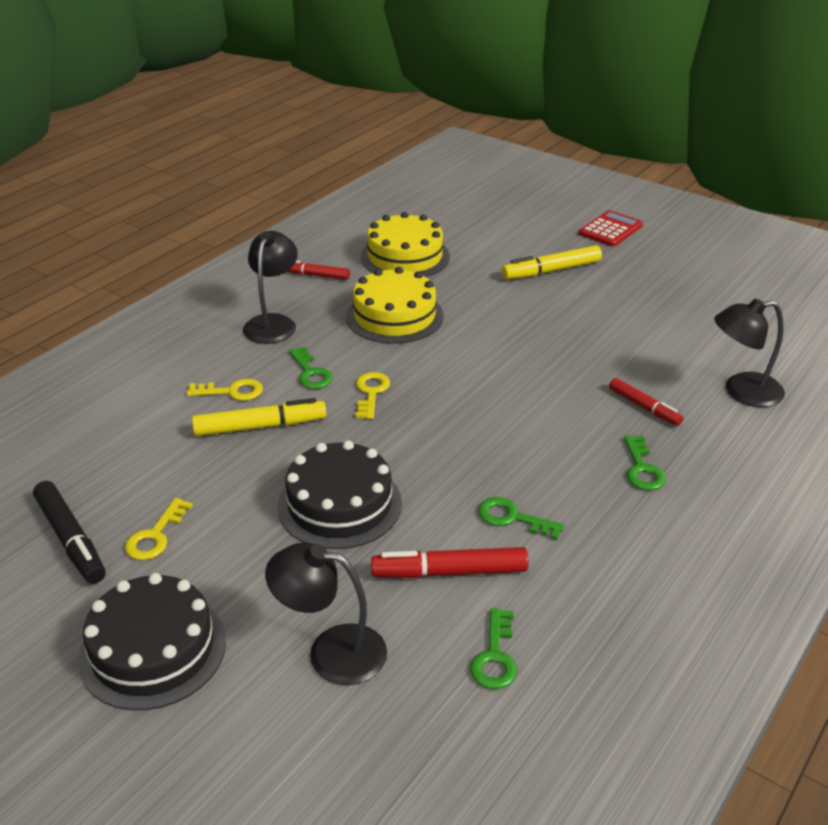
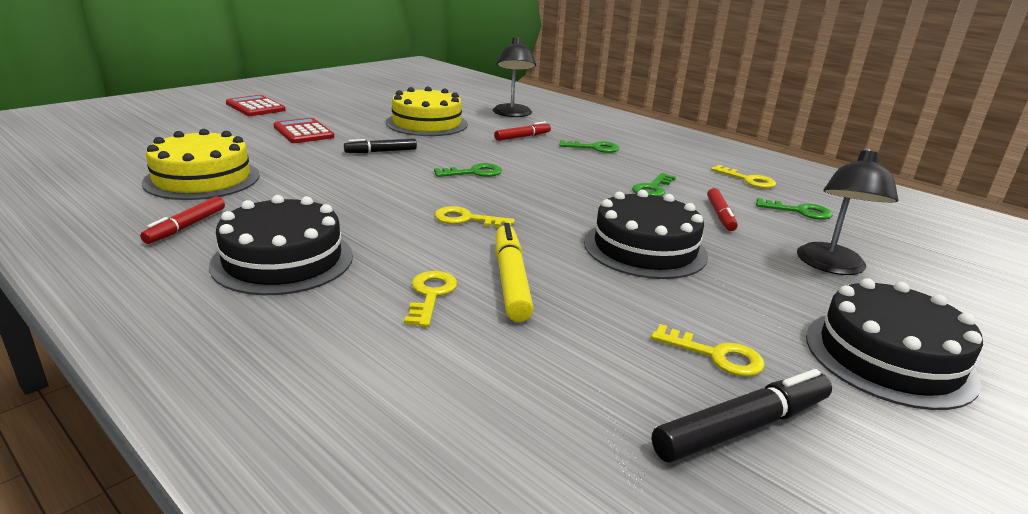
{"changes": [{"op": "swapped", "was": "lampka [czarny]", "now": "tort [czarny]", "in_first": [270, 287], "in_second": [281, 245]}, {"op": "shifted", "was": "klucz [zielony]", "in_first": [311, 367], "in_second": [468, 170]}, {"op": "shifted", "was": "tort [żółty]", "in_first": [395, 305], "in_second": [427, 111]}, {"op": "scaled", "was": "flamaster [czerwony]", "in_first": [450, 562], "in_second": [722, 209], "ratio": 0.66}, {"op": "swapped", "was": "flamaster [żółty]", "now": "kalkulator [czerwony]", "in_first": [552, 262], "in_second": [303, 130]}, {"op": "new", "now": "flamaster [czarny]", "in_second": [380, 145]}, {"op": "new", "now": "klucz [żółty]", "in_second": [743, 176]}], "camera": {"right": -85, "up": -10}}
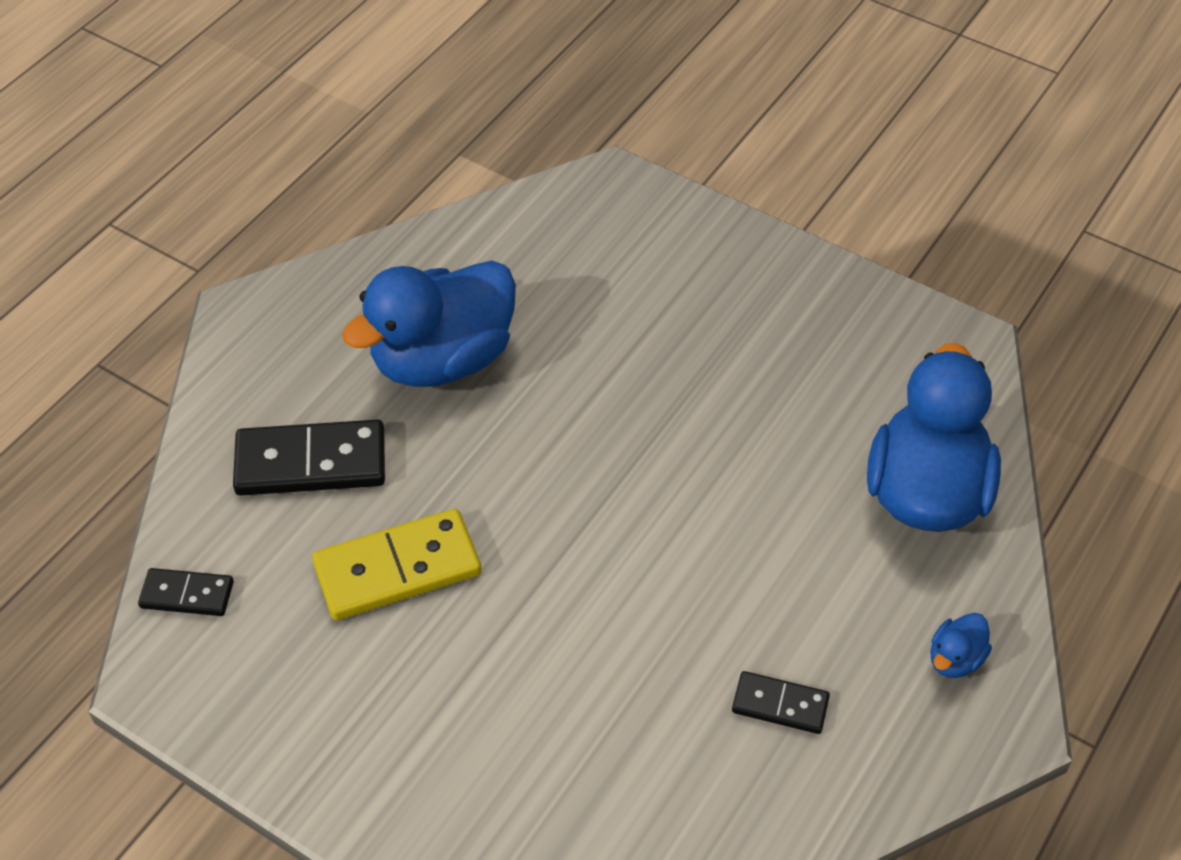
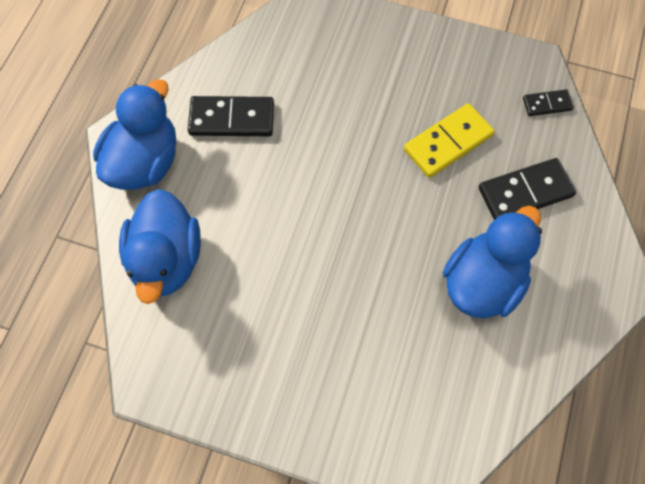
{"changes": [{"op": "scaled", "was": "kostka domina [czarny]", "in_first": [781, 702], "in_second": [231, 116], "ratio": 1.8}, {"op": "scaled", "was": "kaczka [niebieski]", "in_first": [961, 645], "in_second": [134, 134], "ratio": 2.48}], "camera": {"right": 165, "up": 15}}
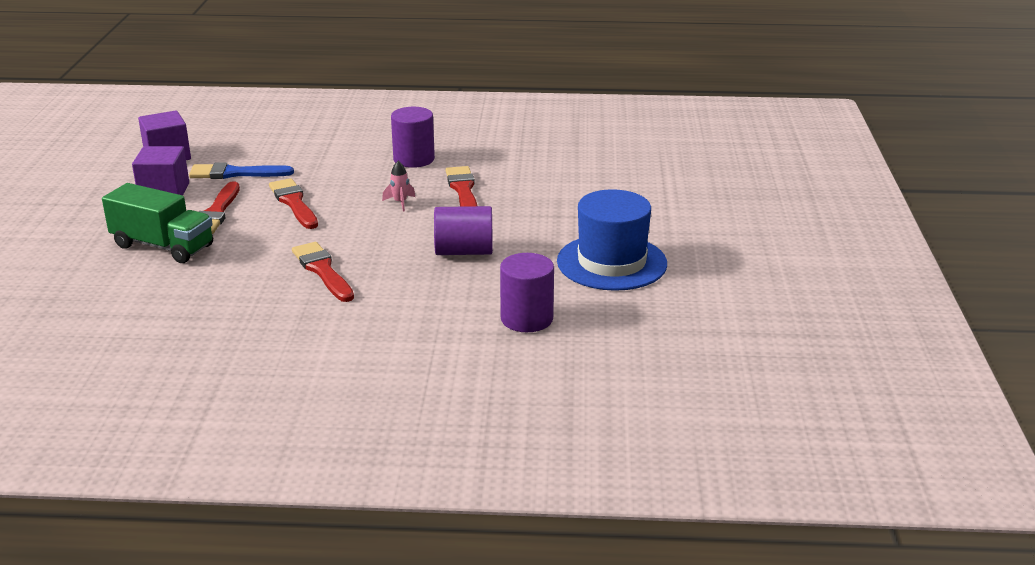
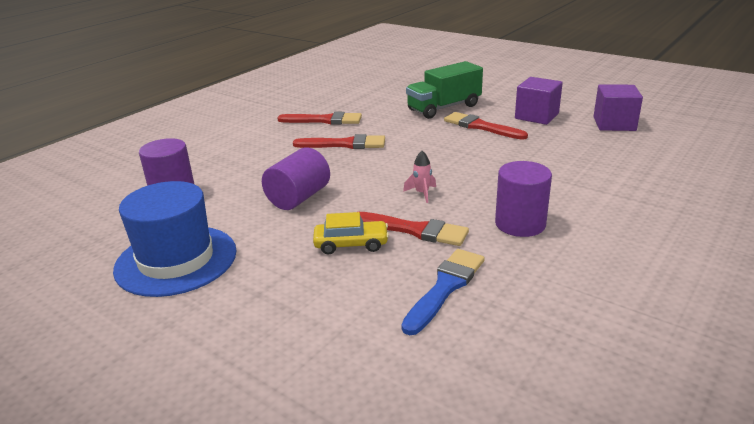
{"changes": [{"op": "shifted", "was": "pędzel [niebieski]", "in_first": [241, 170], "in_second": [443, 292]}, {"op": "shifted", "was": "pędzel [czerwony]", "in_first": [293, 203], "in_second": [319, 118]}, {"op": "new", "now": "samochód [żółty]", "in_second": [351, 233]}], "camera": {"right": 125, "up": 0}}
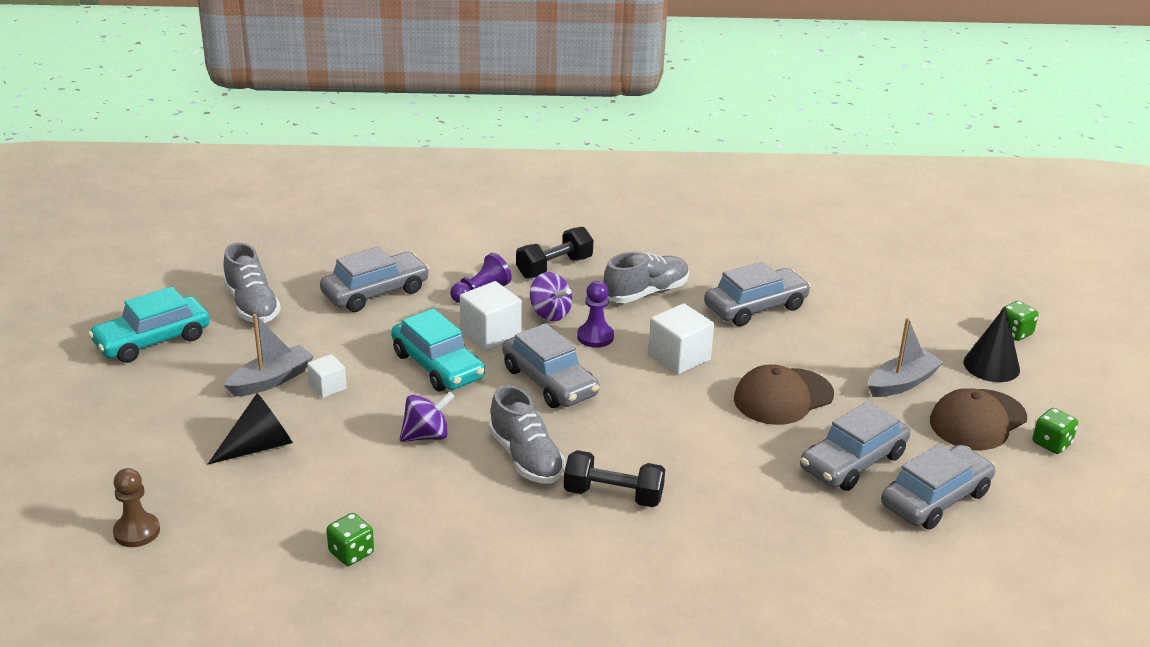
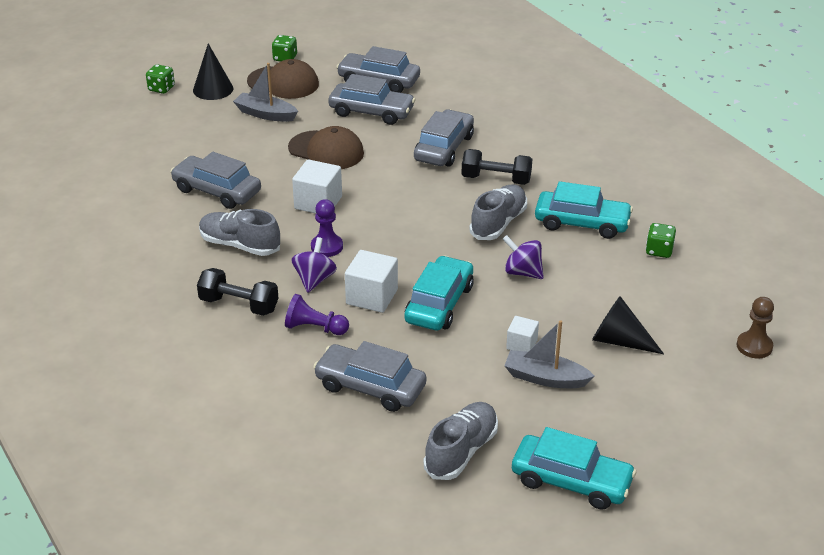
{"changes": [{"op": "shifted", "was": "samochód [szary]", "in_first": [551, 365], "in_second": [444, 138]}, {"op": "rotated", "was": "hantel [czarny]", "in_first": [614, 478], "in_second": [497, 167], "clockwise": -60}, {"op": "new", "now": "samochód [turkusowy]", "in_second": [584, 210]}], "camera": {"right": -120, "up": 5}}
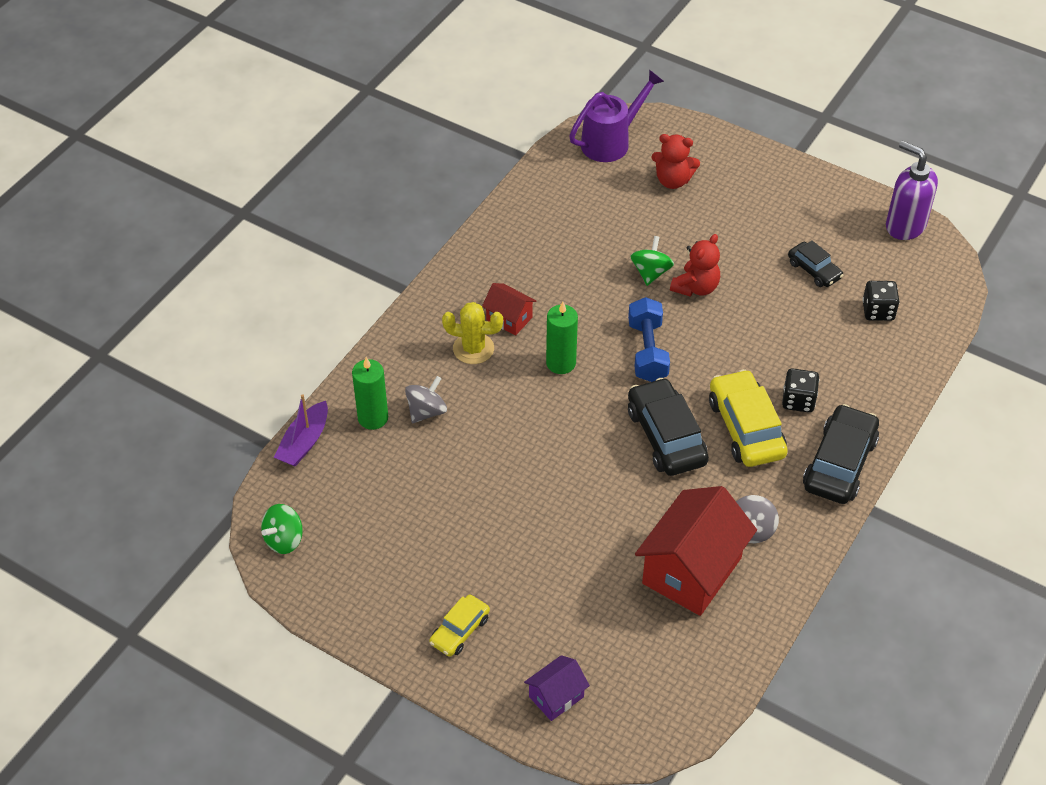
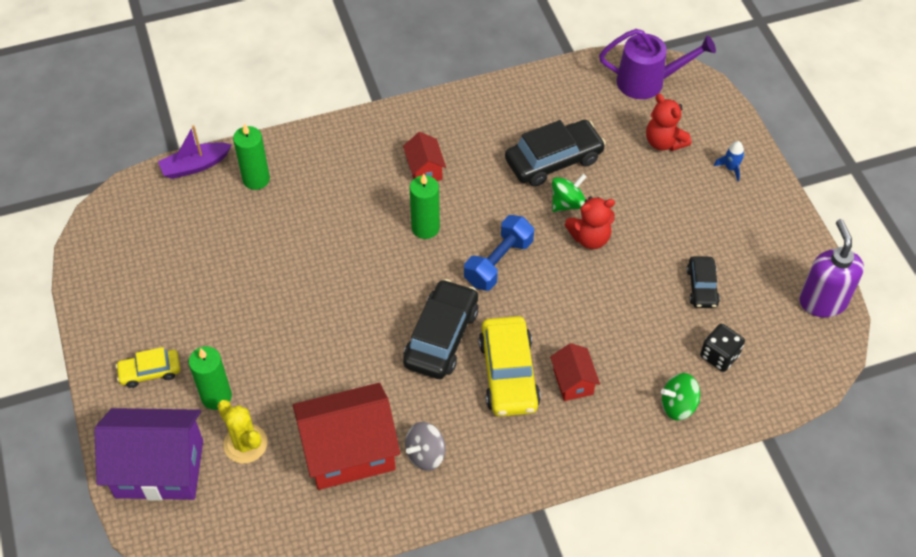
{"changes": [{"op": "shifted", "was": "bączek [zielony]", "in_first": [282, 529], "in_second": [680, 396]}, {"op": "gone", "was": "bączek [szary]", "in_first": [426, 399]}, {"op": "shifted", "was": "kaktus [żółty]", "in_first": [472, 333], "in_second": [242, 432]}, {"op": "scaled", "was": "domek [fioletowy]", "in_first": [557, 688], "in_second": [148, 454], "ratio": 2.03}, {"op": "rotated", "was": "samochód [żółty]", "in_first": [748, 418], "in_second": [510, 366], "clockwise": 150}, {"op": "swapped", "was": "kostka do gry [czarny]", "now": "domek [czerwony]", "in_first": [800, 390], "in_second": [575, 372]}, {"op": "shifted", "was": "samochód [czarny]", "in_first": [841, 454], "in_second": [555, 153]}, {"op": "new", "now": "świeca [zielony]", "in_second": [210, 378]}, {"op": "new", "now": "rakieta [niebieski]", "in_second": [729, 161]}], "camera": {"right": 40, "up": 5}}
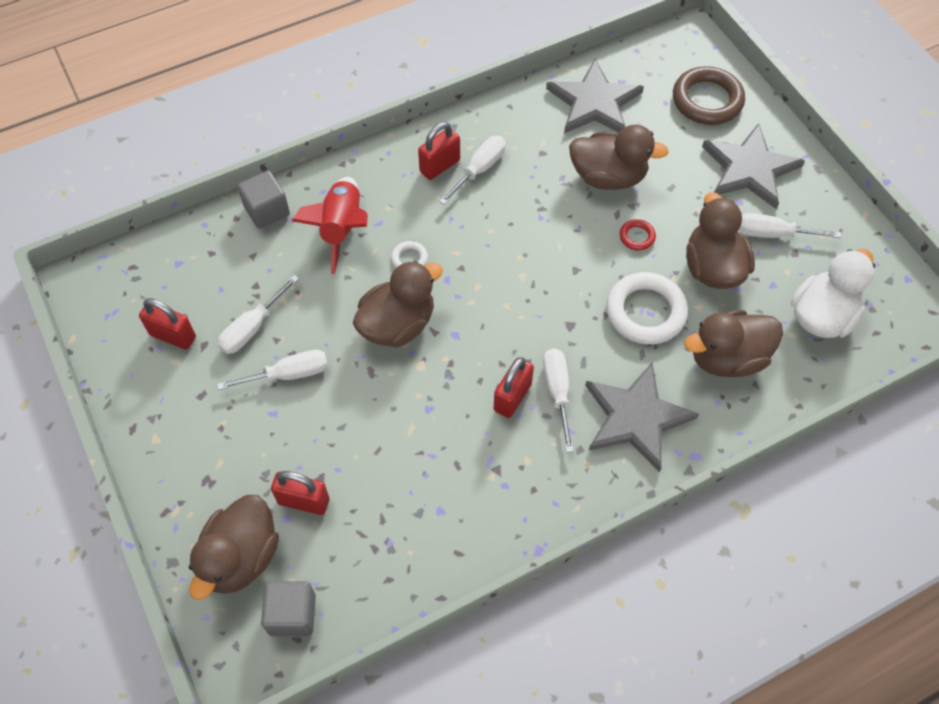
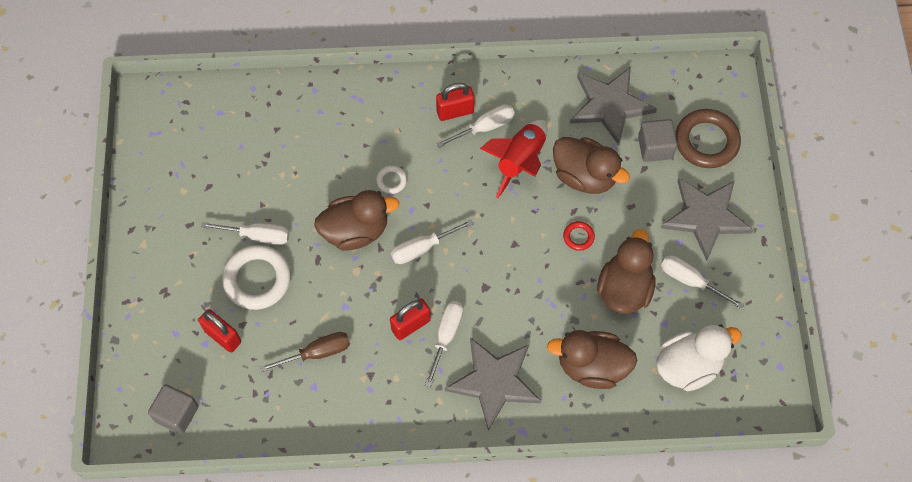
{"changes": [{"op": "gone", "was": "kłódka [czerwony]", "in_first": [167, 324]}, {"op": "gone", "was": "kaczka [brązowy]", "in_first": [234, 547]}, {"op": "shifted", "was": "śrubokręt [biały]", "in_first": [258, 314], "in_second": [432, 241]}, {"op": "shifted", "was": "sześcian [szary]", "in_first": [264, 200], "in_second": [657, 140]}, {"op": "shifted", "was": "rakieta [czerwony]", "in_first": [330, 225], "in_second": [514, 159]}, {"op": "shifted", "was": "pierścień [biały]", "in_first": [647, 308], "in_second": [256, 277]}, {"op": "new", "now": "śrubokręt [brązowy]", "in_second": [305, 352]}], "camera": {"right": 25, "up": 5}}
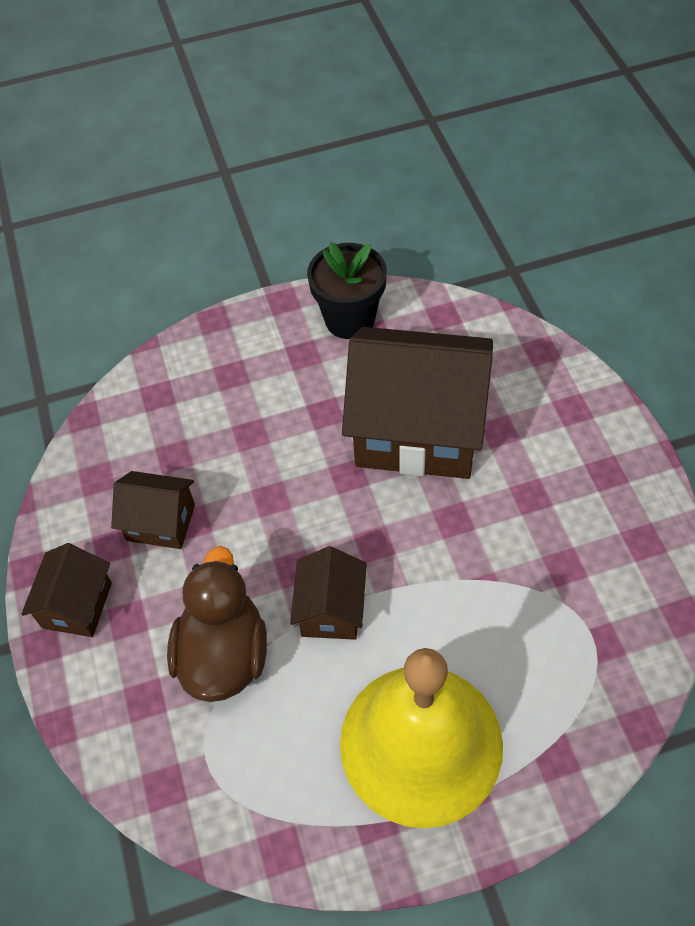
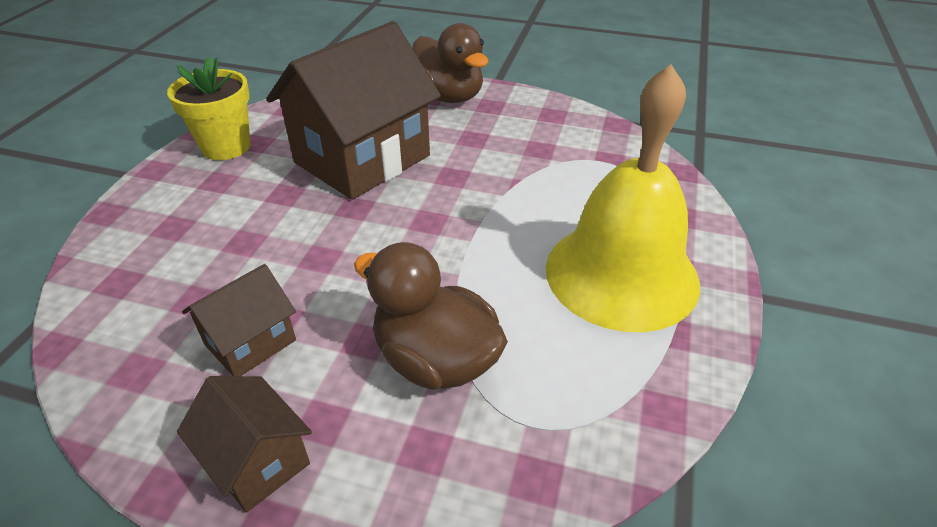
{"changes": [{"op": "gone", "was": "domek [brązowy]", "in_first": [328, 593]}, {"op": "repainted", "was": "doniczka [czarny]", "now": "doniczka [żółty]", "in_first": [347, 290], "in_second": [208, 108]}, {"op": "new", "now": "kaczka [brązowy]", "in_second": [450, 63]}], "camera": {"right": -60, "up": -15}}
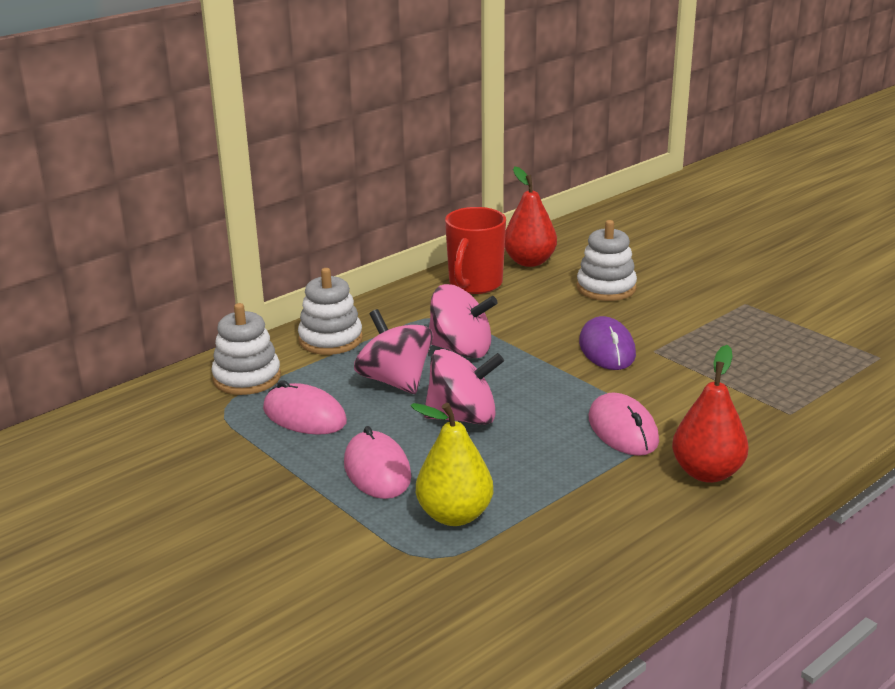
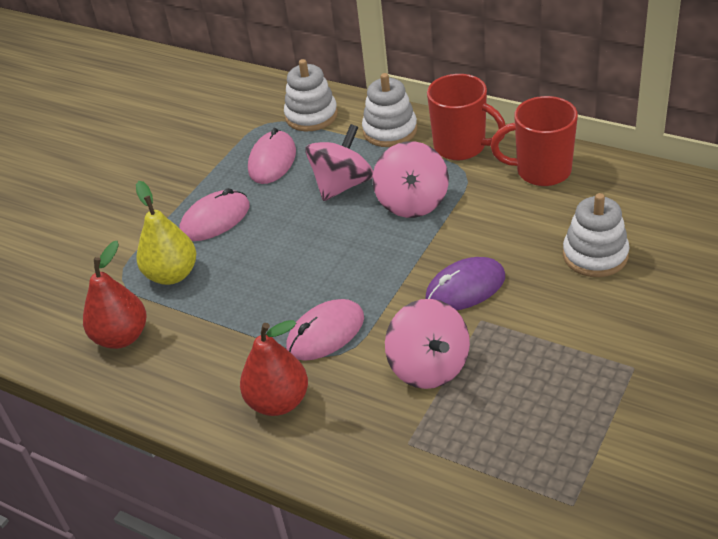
{"changes": [{"op": "shifted", "was": "bączek [różowy]", "in_first": [464, 387], "in_second": [427, 344]}, {"op": "shifted", "was": "gruszka [czerwony]", "in_first": [531, 216], "in_second": [114, 295]}, {"op": "new", "now": "kubek [czerwony]", "in_second": [466, 117]}], "camera": {"right": 75, "up": 15}}
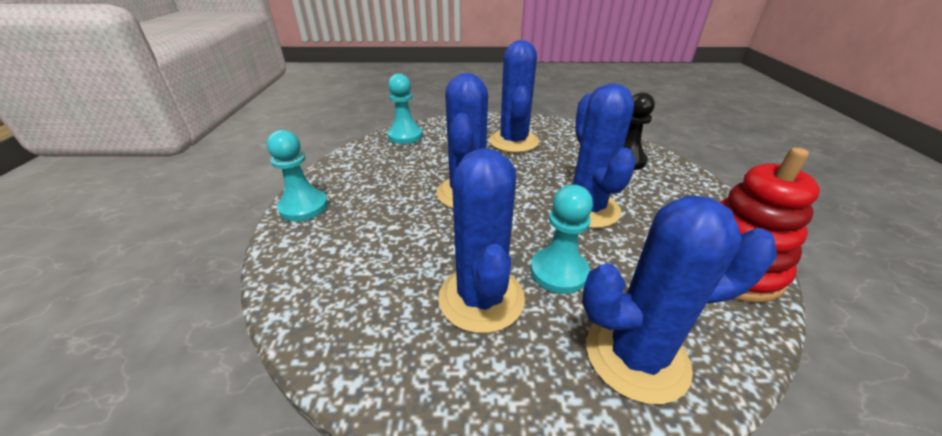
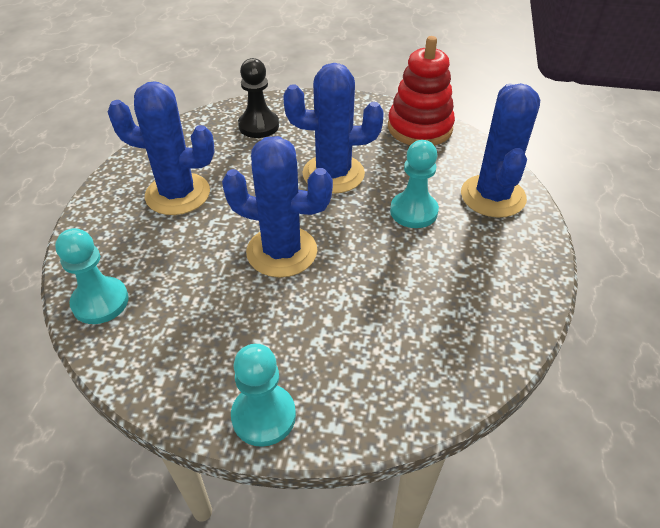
{"changes": [{"op": "gone", "was": "kaktus [niebieski]", "in_first": [481, 240]}], "camera": {"right": -80, "up": 10}}
